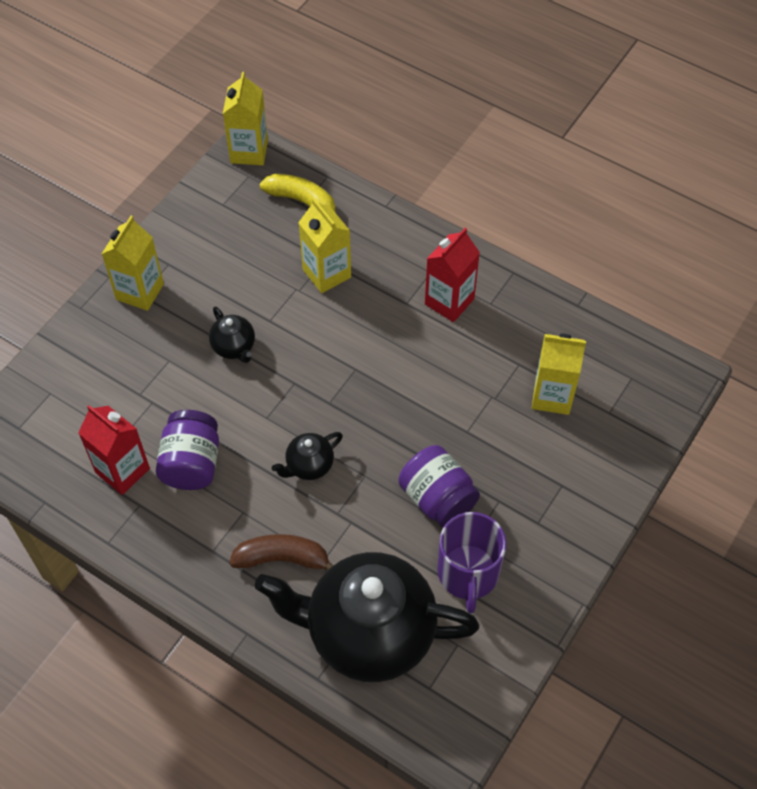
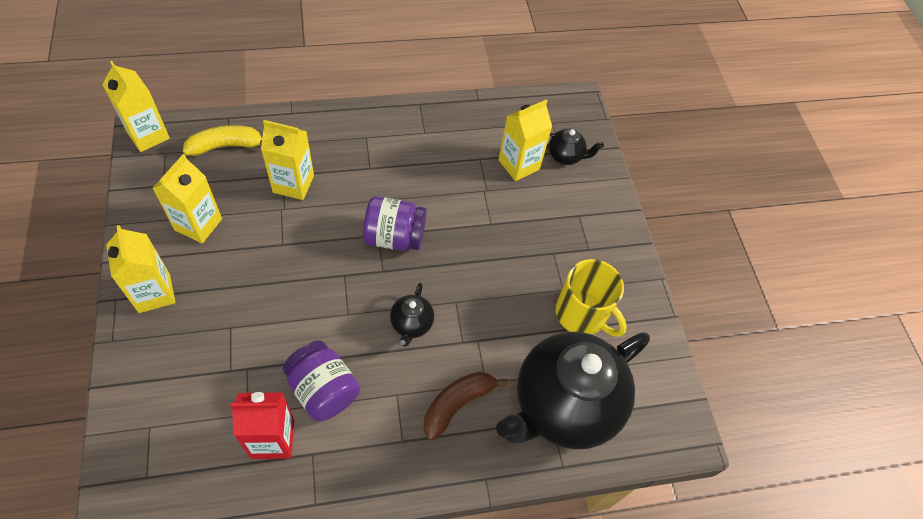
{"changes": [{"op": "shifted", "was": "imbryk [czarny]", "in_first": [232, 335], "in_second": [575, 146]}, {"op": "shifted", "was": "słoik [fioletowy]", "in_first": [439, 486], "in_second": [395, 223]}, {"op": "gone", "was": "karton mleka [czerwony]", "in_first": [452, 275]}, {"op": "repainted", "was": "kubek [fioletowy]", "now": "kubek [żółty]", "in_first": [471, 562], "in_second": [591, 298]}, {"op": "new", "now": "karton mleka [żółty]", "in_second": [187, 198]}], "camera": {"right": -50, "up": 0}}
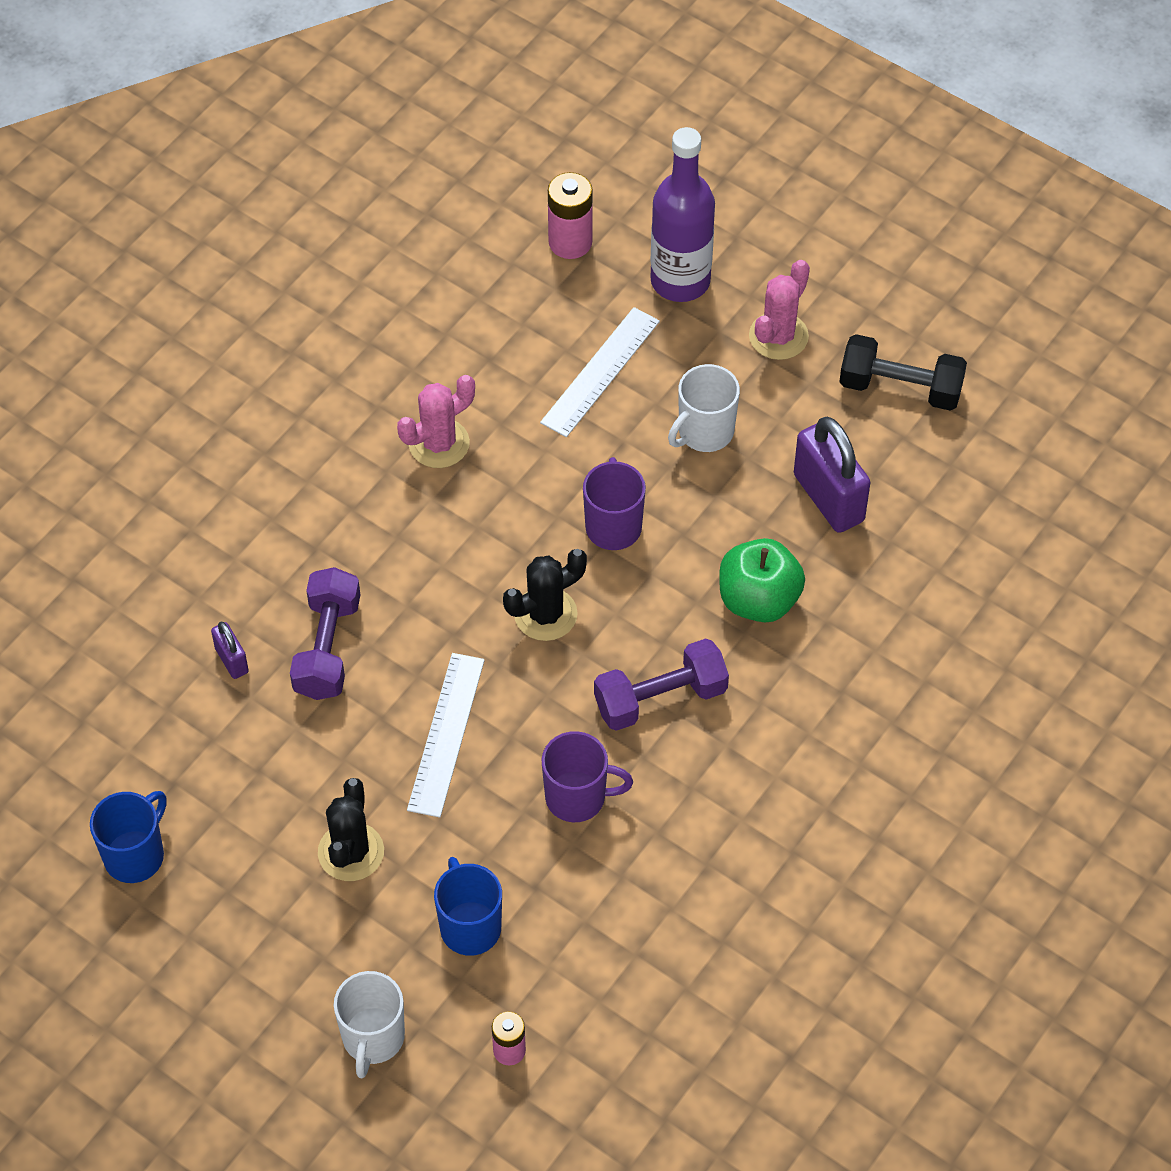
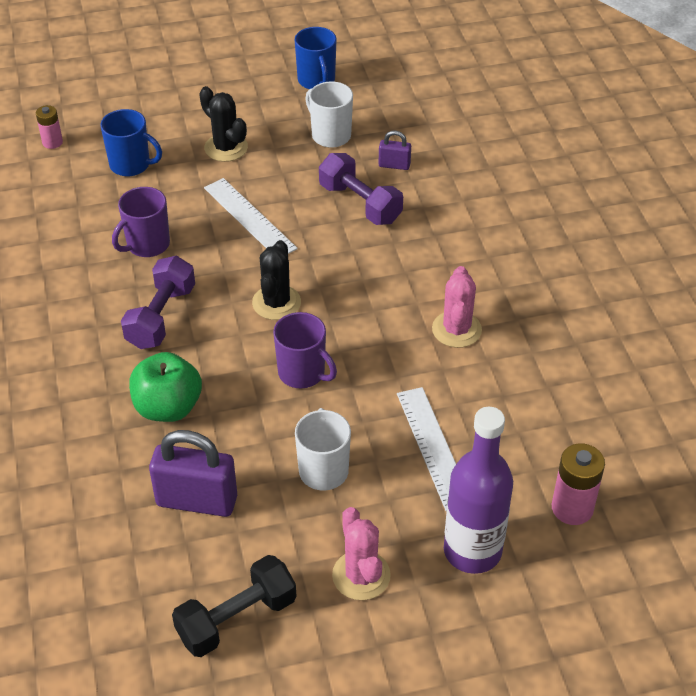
{"changes": [{"op": "shifted", "was": "kubek [biały]", "in_first": [369, 1024], "in_second": [329, 114]}], "camera": {"right": 130, "up": -10}}
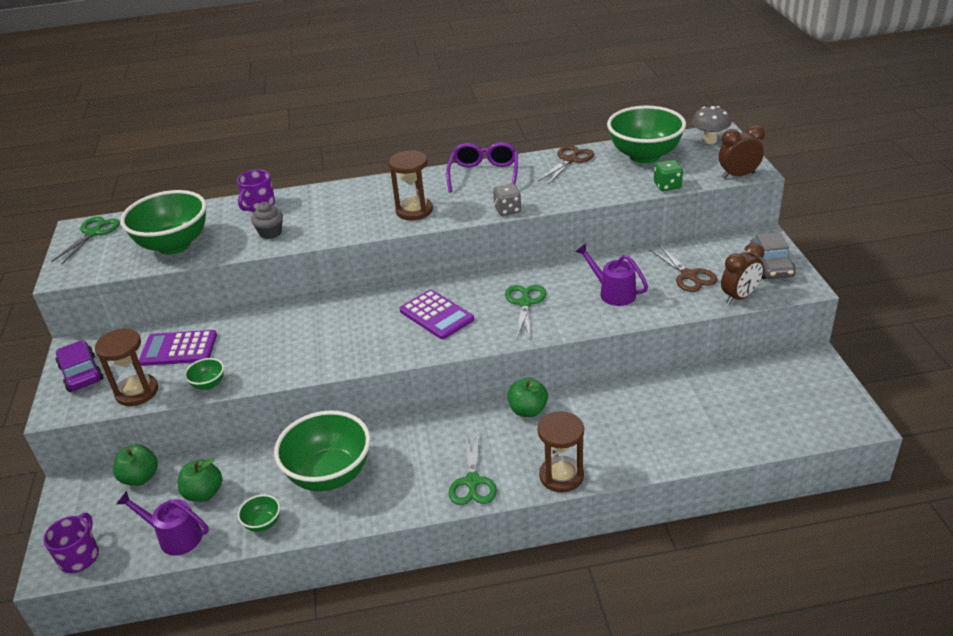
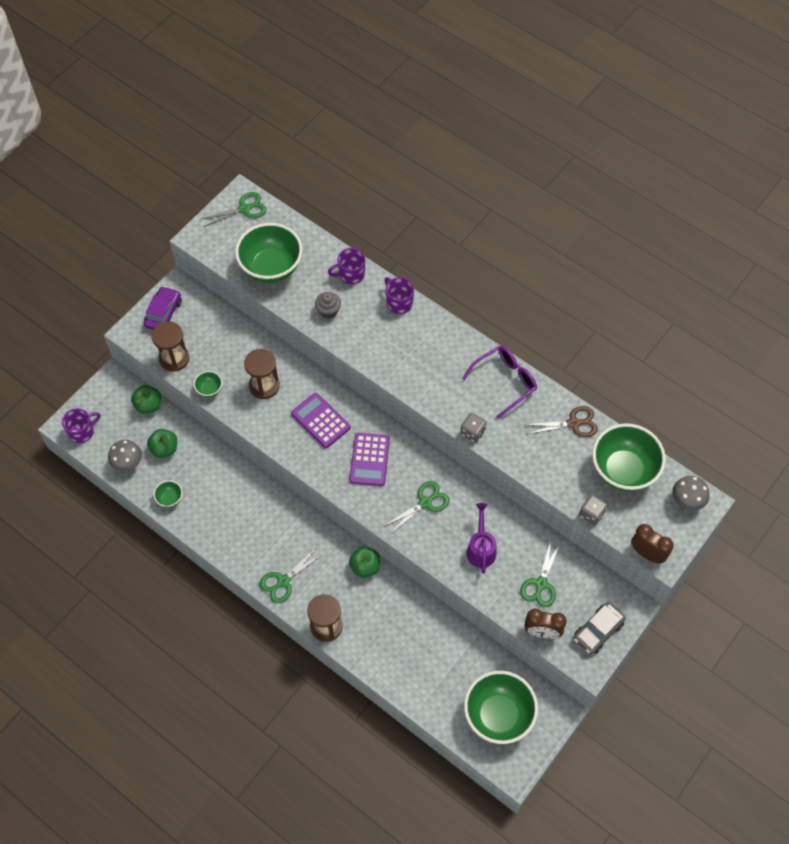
{"changes": [{"op": "swapped", "was": "konewka [fioletowy]", "now": "grzyb [szary]", "in_first": [162, 523], "in_second": [125, 455]}, {"op": "shifted", "was": "kalkulator [fioletowy]", "in_first": [178, 348], "in_second": [321, 420]}, {"op": "shifted", "was": "miska [zielony]", "in_first": [322, 450], "in_second": [501, 707]}, {"op": "shifted", "was": "klepsydra [brązowy]", "in_first": [411, 185], "in_second": [262, 374]}, {"op": "repainted", "was": "nożyczki [brązowy]", "now": "nożyczki [zielony]", "in_first": [683, 268], "in_second": [540, 573]}, {"op": "repainted", "was": "kostka do gry [zielony]", "now": "kostka do gry [szary]", "in_first": [668, 175], "in_second": [593, 510]}, {"op": "new", "now": "kubek [fioletowy]", "in_second": [399, 295]}], "camera": {"right": 45, "up": 25}}
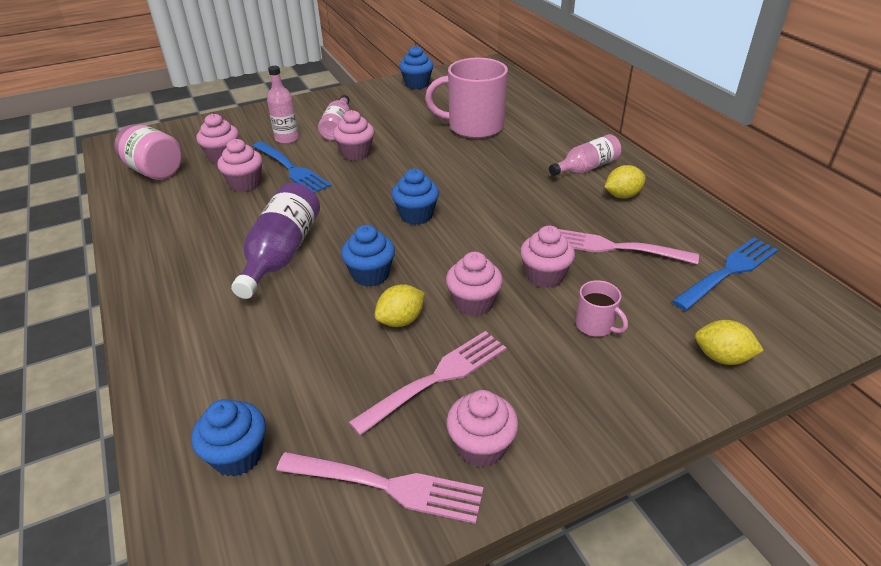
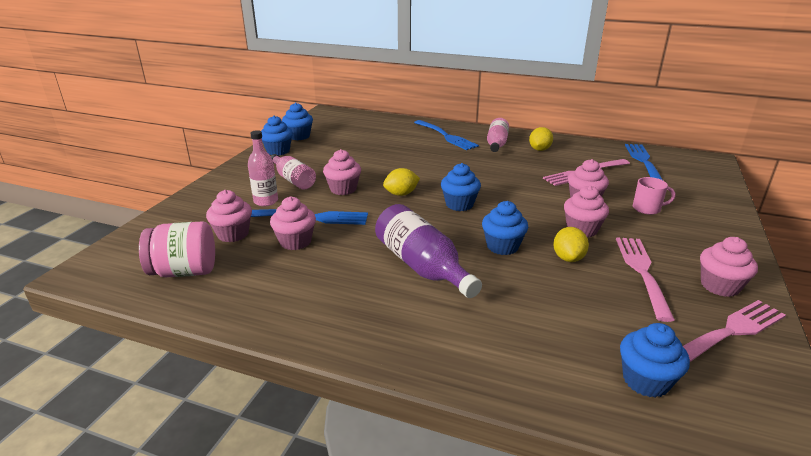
{"changes": [{"op": "gone", "was": "kubek [różowy]", "in_first": [466, 98]}, {"op": "shifted", "was": "cytryna [żółty]", "in_first": [729, 342], "in_second": [401, 182]}, {"op": "new", "now": "muffinka [niebieski]", "in_second": [277, 136]}, {"op": "new", "now": "widelec [niebieski]", "in_second": [446, 135]}], "camera": {"right": -45, "up": -10}}
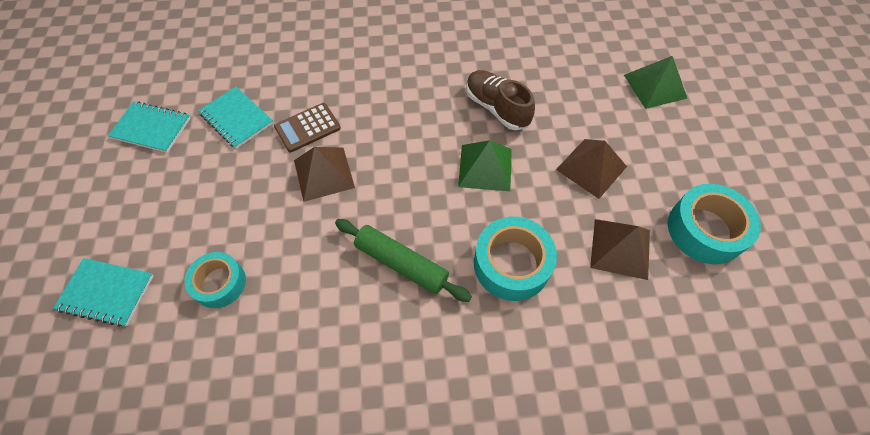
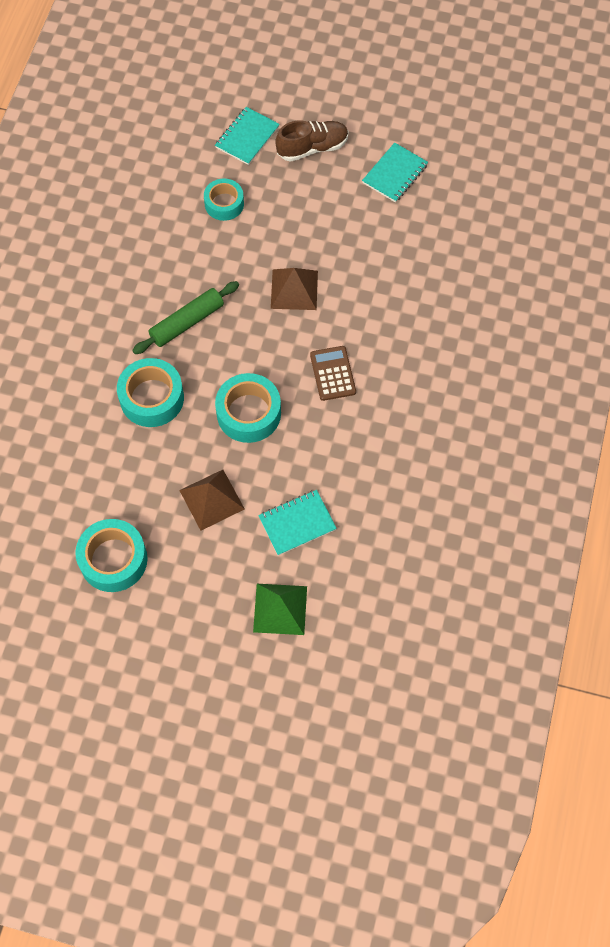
{"changes": [{"op": "shifted", "was": "zeszyt [turkusowy]", "in_first": [235, 118], "in_second": [297, 523]}, {"op": "shifted", "was": "kalkulator [brązowy]", "in_first": [307, 127], "in_second": [333, 373]}, {"op": "swapped", "was": "piramida [zielony]", "now": "taśma klejąca [turkusowy]", "in_first": [485, 165], "in_second": [248, 408]}, {"op": "shifted", "was": "but [brązowy]", "in_first": [500, 100], "in_second": [311, 141]}, {"op": "gone", "was": "piramida [brązowy]", "in_first": [620, 249]}], "camera": {"right": 110, "up": 5}}
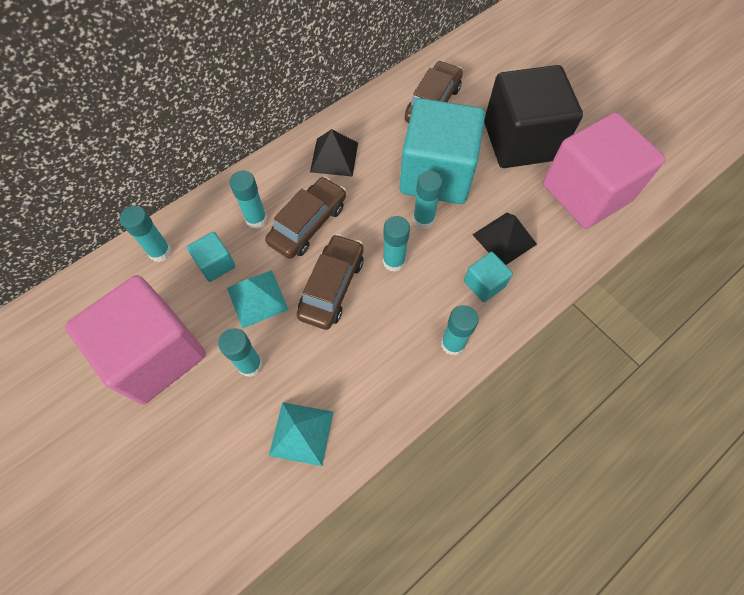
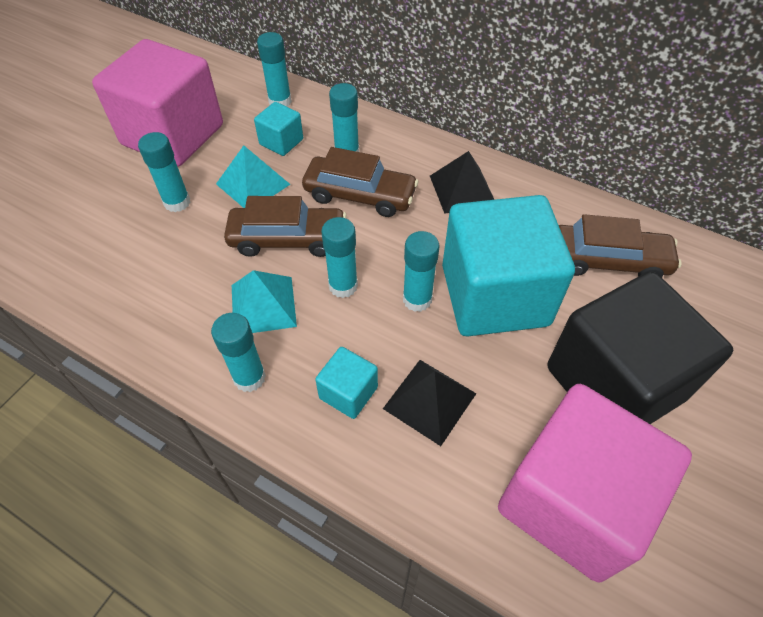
{"changes": [{"op": "shifted", "was": "piramida [turkusowy]", "in_first": [301, 434], "in_second": [264, 301]}], "camera": {"right": 70, "up": -10}}
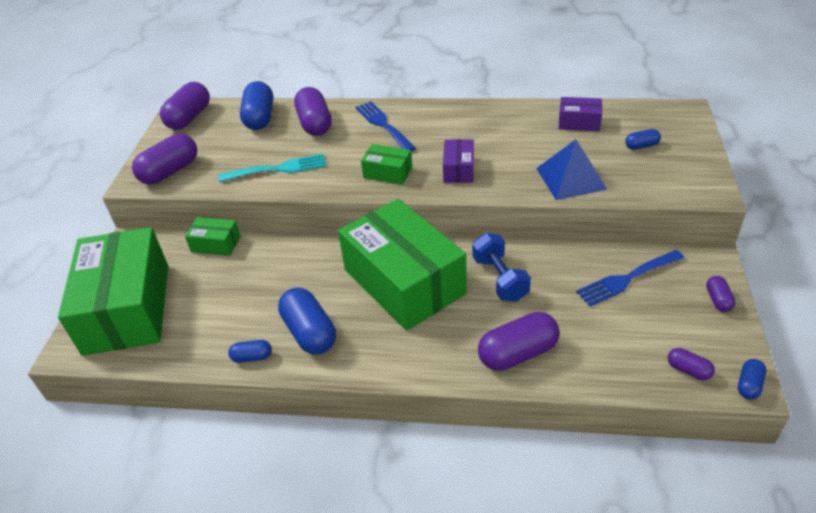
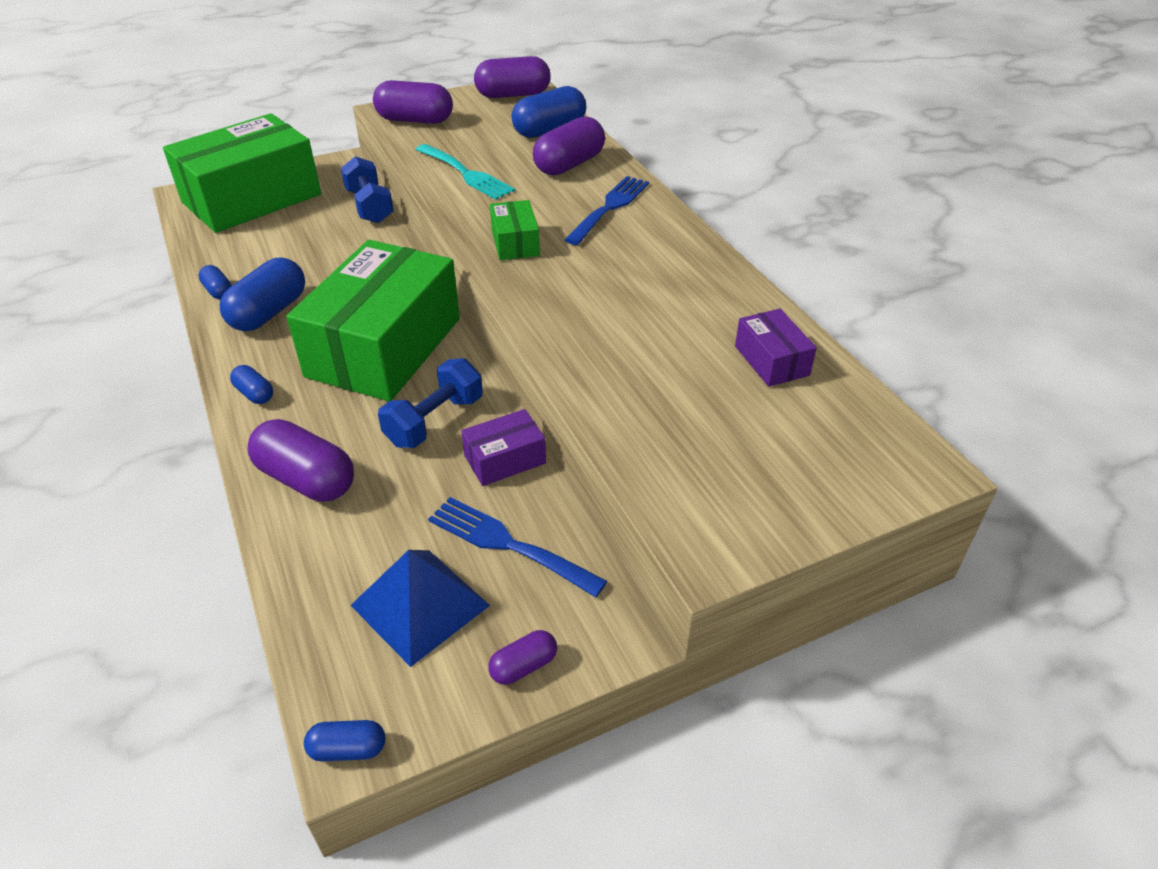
{"changes": [{"op": "swapped", "was": "pudełko [zielony]", "now": "hantel [niebieski]", "in_first": [212, 236], "in_second": [367, 189]}, {"op": "shifted", "was": "pudełko [fioletowy]", "in_first": [458, 161], "in_second": [503, 447]}, {"op": "shifted", "was": "piramida [niebieski]", "in_first": [572, 169], "in_second": [420, 608]}, {"op": "shifted", "was": "kapsułka [niebieski]", "in_first": [643, 139], "in_second": [251, 384]}, {"op": "gone", "was": "kapsułka [fioletowy]", "in_first": [691, 364]}], "camera": {"right": 55, "up": 0}}
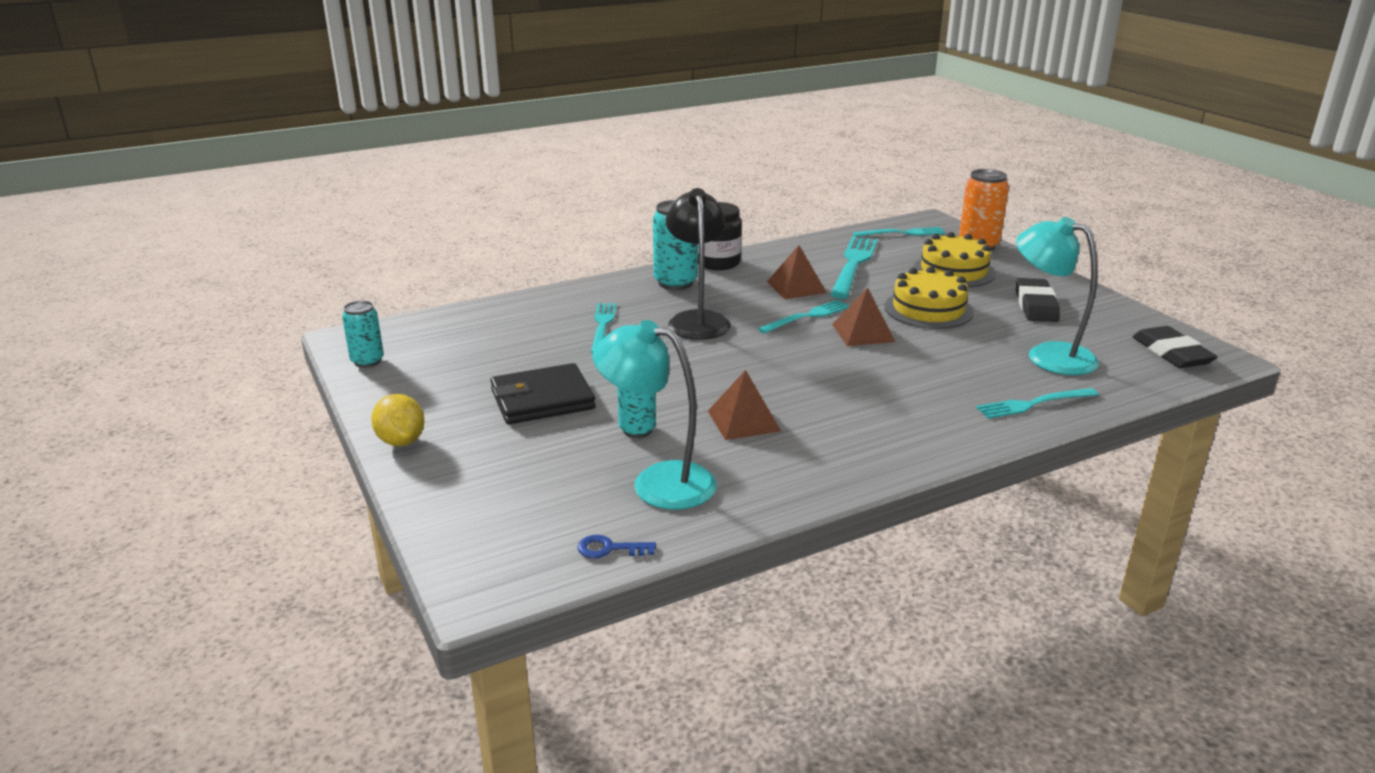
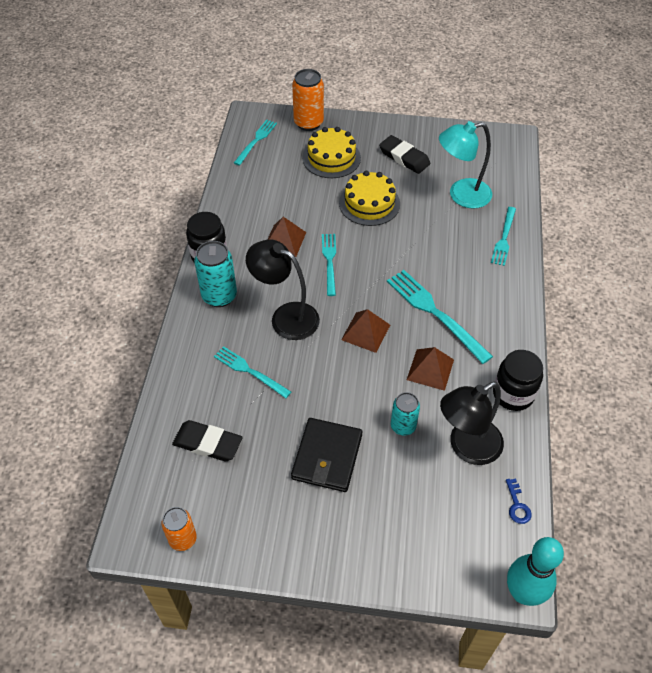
{"changes": [{"op": "repainted", "was": "puszka [turkusowy]", "now": "puszka [pomarańczowy]", "in_first": [363, 334], "in_second": [179, 529]}, {"op": "gone", "was": "cytryna [żółty]", "in_first": [398, 420]}, {"op": "rotated", "was": "klucz [niebieski]", "in_first": [617, 546], "in_second": [519, 501], "clockwise": -45}, {"op": "repainted", "was": "lampka [turkusowy]", "now": "lampka [czarny]", "in_first": [654, 415], "in_second": [472, 423]}, {"op": "shifted", "was": "widelec [turkusowy]", "in_first": [854, 268], "in_second": [440, 317]}, {"op": "shifted", "was": "piramida [brązowy]", "in_first": [863, 316], "in_second": [365, 331]}, {"op": "shifted", "was": "gumka do mazania [czarny]", "in_first": [1175, 347], "in_second": [207, 440]}, {"op": "new", "now": "słoik [czarny]", "in_second": [518, 380]}, {"op": "new", "now": "kręgiel [turkusowy]", "in_second": [535, 571]}], "camera": {"right": -55, "up": 25}}
